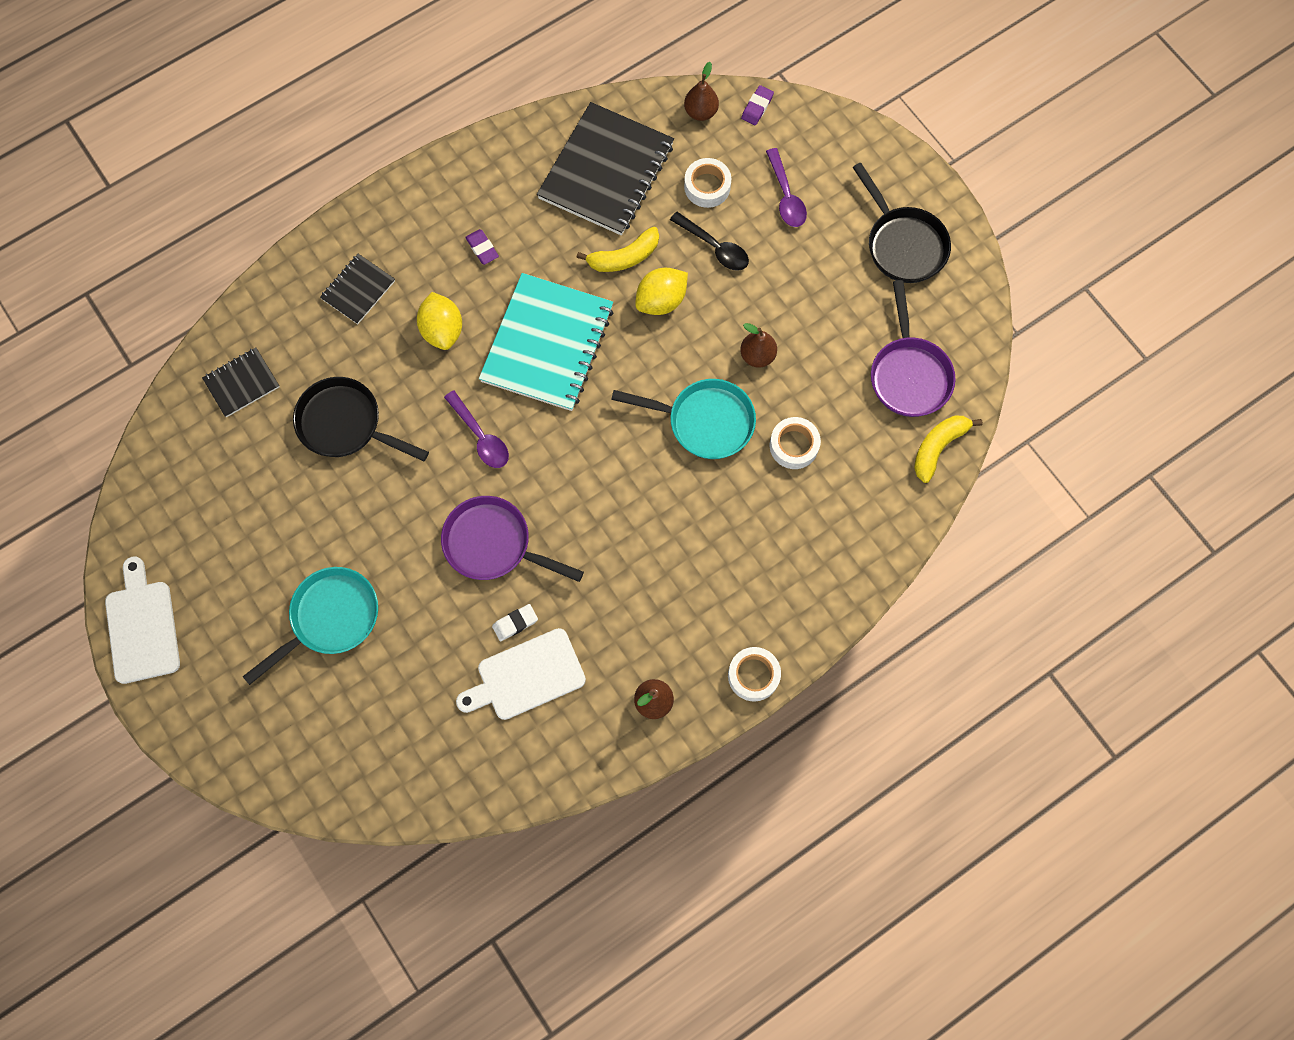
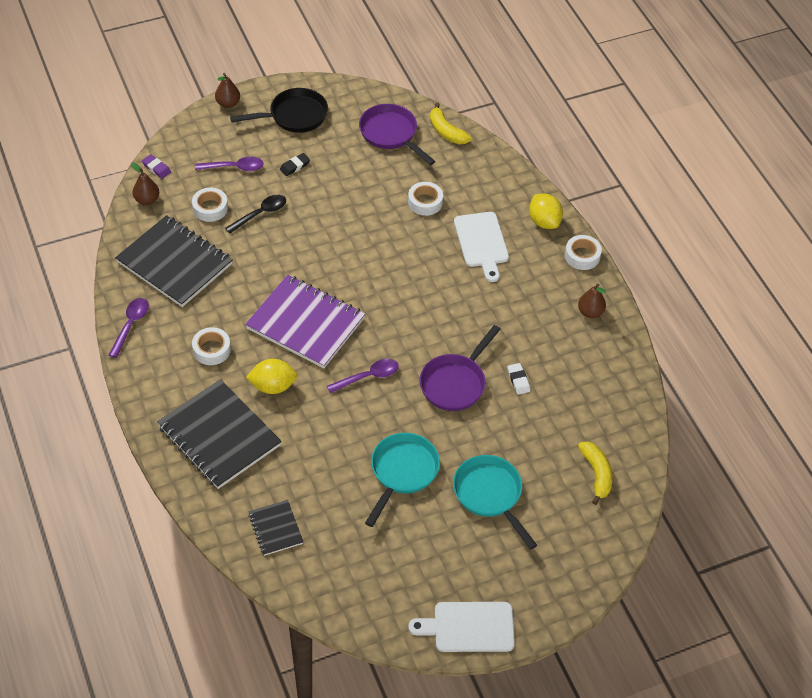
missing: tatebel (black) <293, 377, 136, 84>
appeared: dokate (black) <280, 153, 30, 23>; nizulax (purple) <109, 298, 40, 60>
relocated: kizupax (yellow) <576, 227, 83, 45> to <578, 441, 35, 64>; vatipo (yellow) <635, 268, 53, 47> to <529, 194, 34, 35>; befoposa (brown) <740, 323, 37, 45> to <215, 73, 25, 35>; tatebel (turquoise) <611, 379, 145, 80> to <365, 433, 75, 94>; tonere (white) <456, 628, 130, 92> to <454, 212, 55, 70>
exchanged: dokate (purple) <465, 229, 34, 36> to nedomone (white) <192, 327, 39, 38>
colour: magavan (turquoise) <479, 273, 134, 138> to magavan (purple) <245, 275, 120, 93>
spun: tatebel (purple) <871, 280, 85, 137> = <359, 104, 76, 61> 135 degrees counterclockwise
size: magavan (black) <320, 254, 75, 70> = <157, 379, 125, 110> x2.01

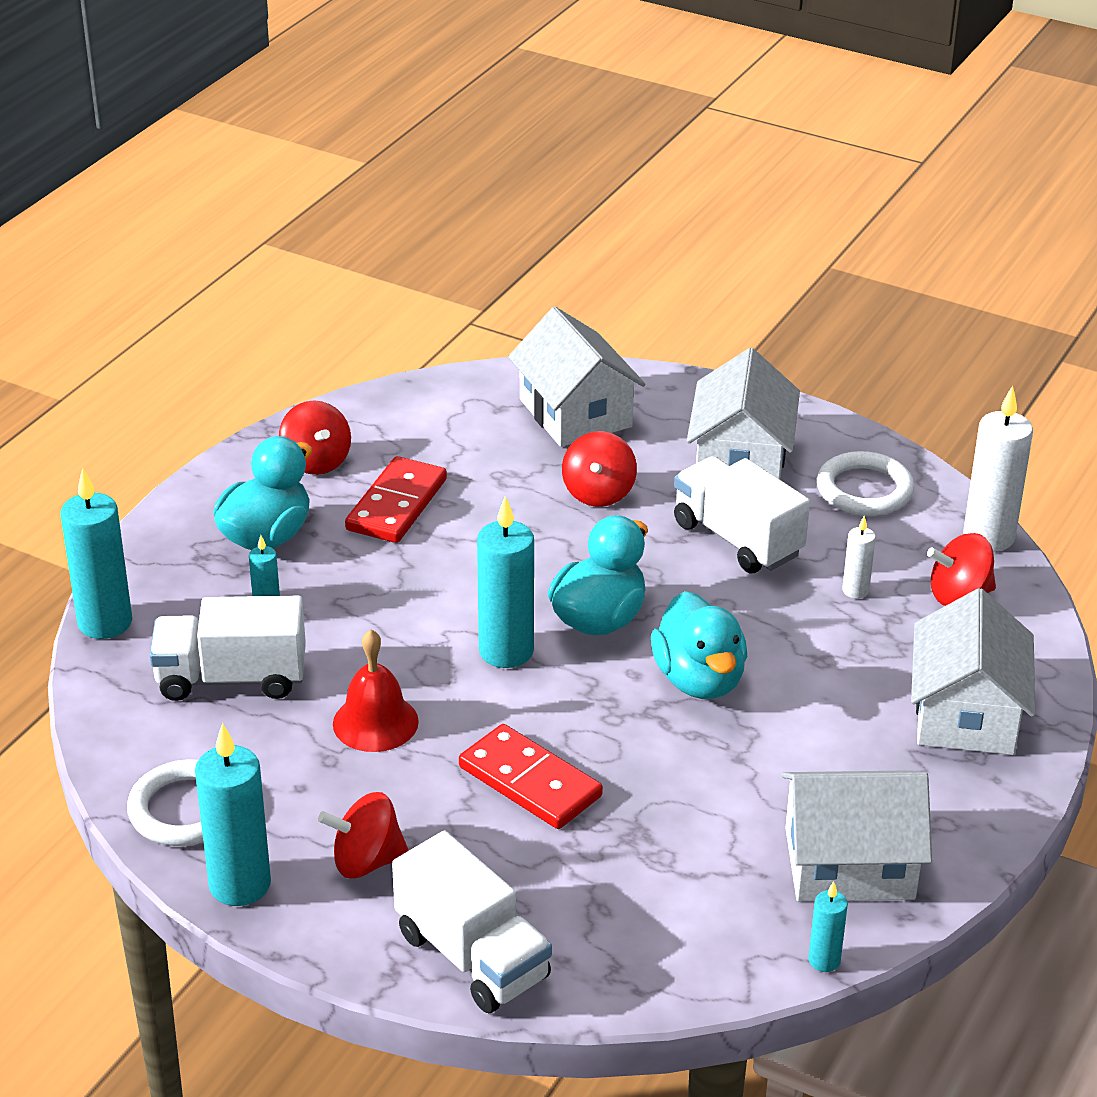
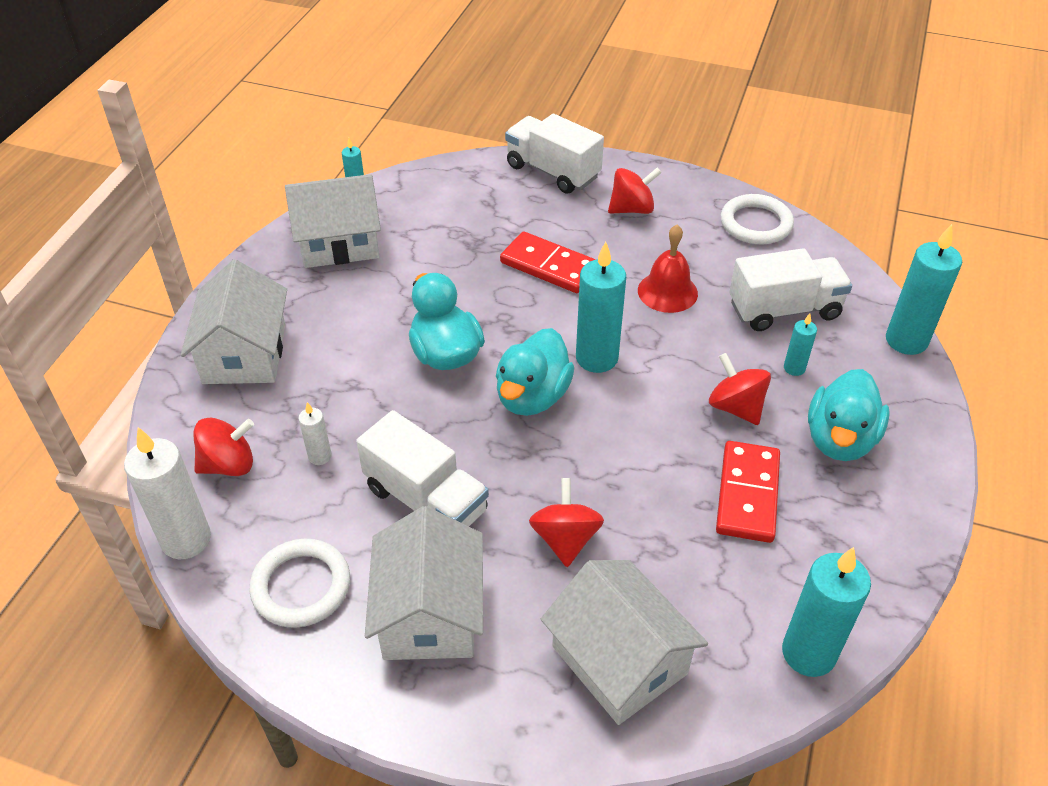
relocated: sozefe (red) <279, 400, 72, 75> to <709, 353, 62, 72>; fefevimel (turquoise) <195, 723, 76, 183> to <782, 547, 89, 130>

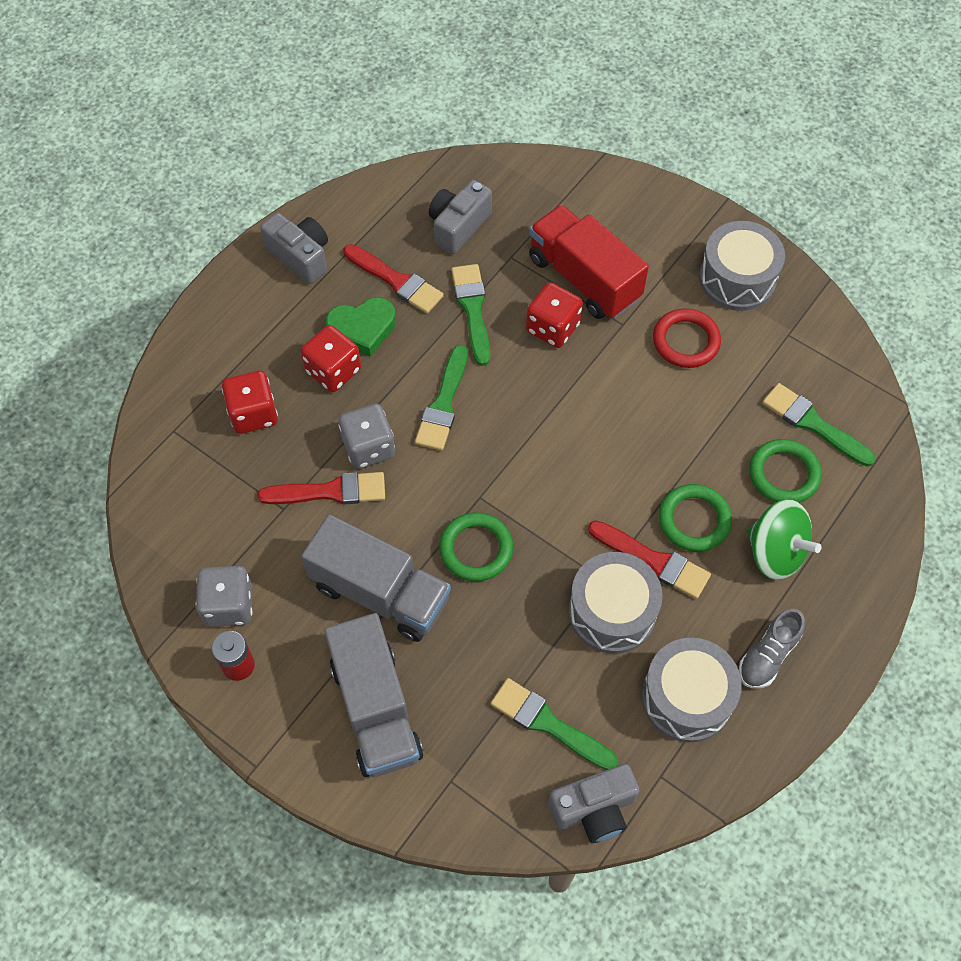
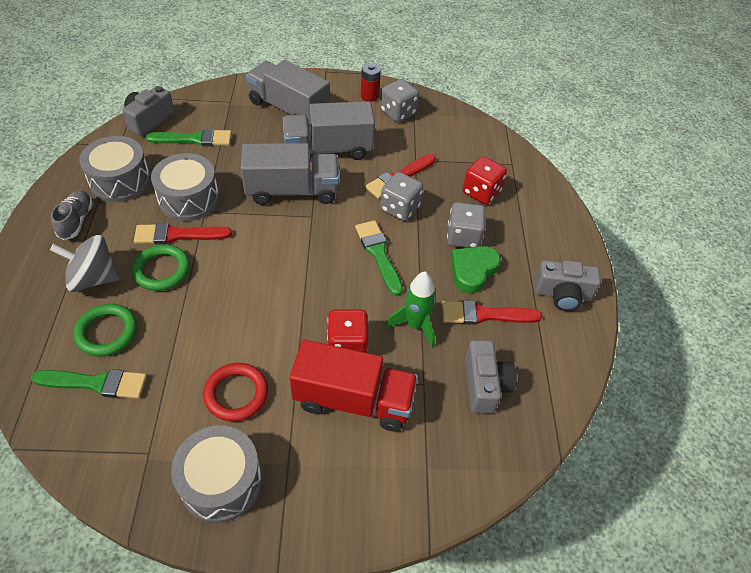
exchanged: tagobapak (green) <451, 264, 39, 102> to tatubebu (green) <386, 271, 50, 76>; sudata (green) <439, 512, 74, 69> to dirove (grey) <241, 143, 98, 62>
colour: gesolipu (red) <300, 325, 61, 67> to gesolipu (grey) <447, 202, 39, 46>; sozefe (green) <746, 499, 75, 81> to sozefe (grey) <50, 235, 70, 57>

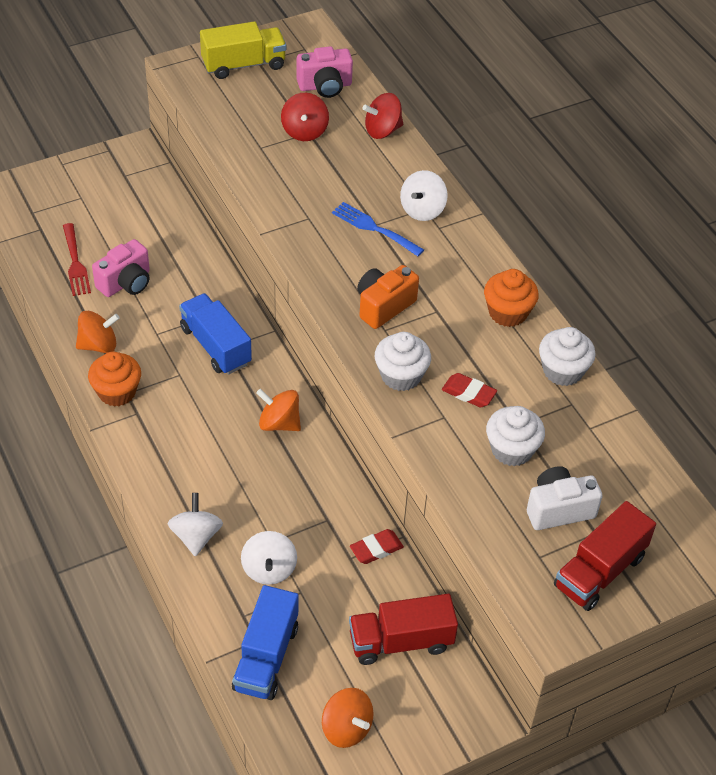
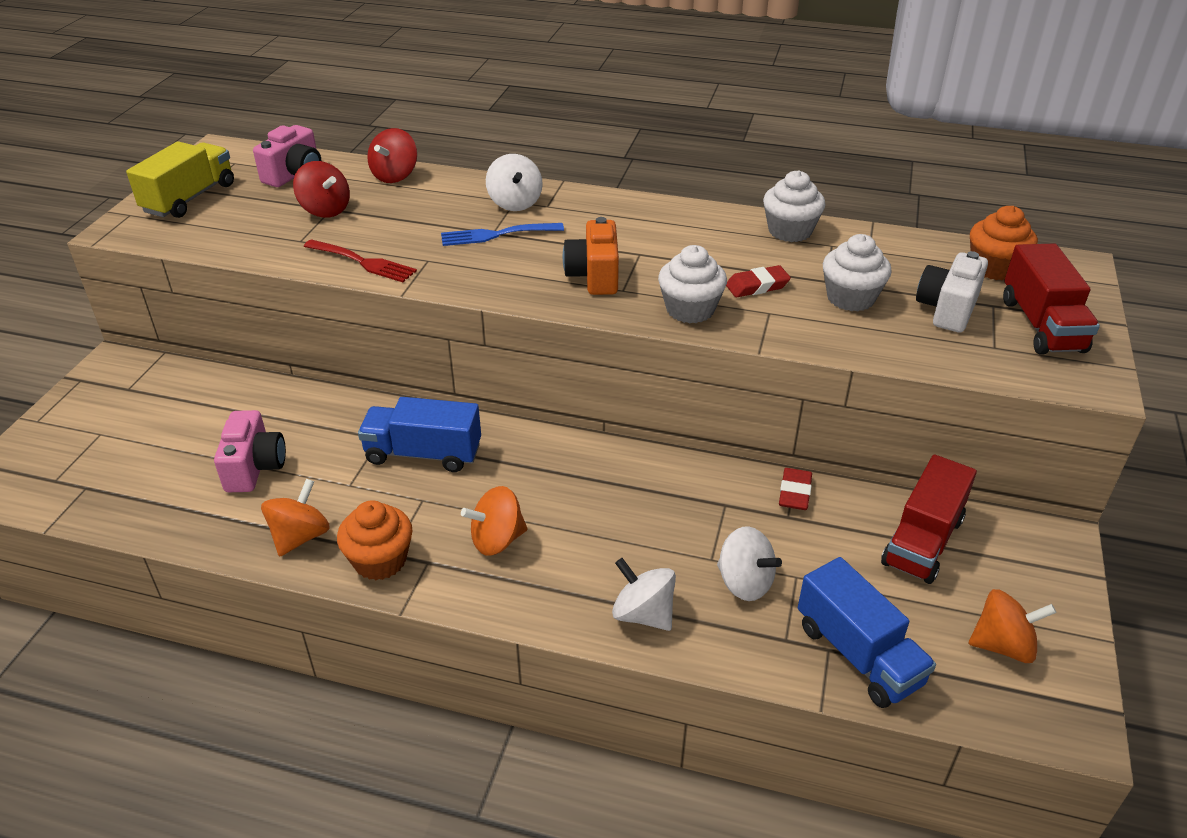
relocated: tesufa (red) <63, 223, 28, 73> to <303, 239, 114, 43>; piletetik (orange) <484, 269, 55, 58> to <970, 206, 68, 74>; sozefe (orange) <256, 389, 45, 42> to <461, 486, 67, 70>

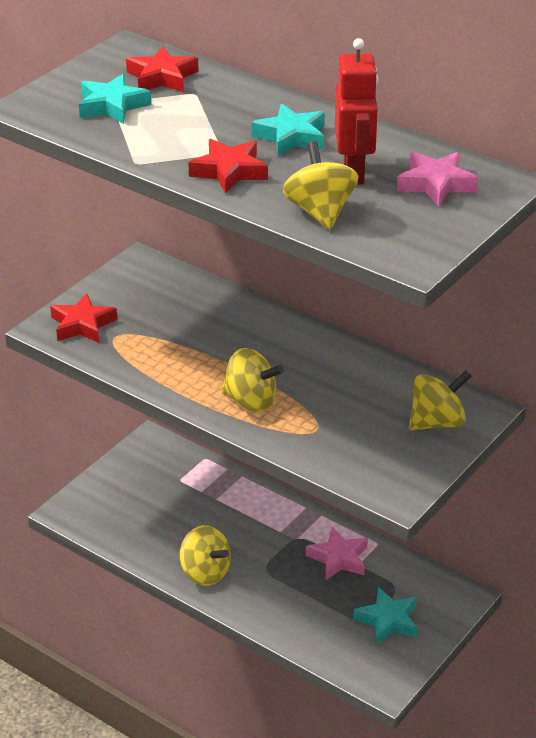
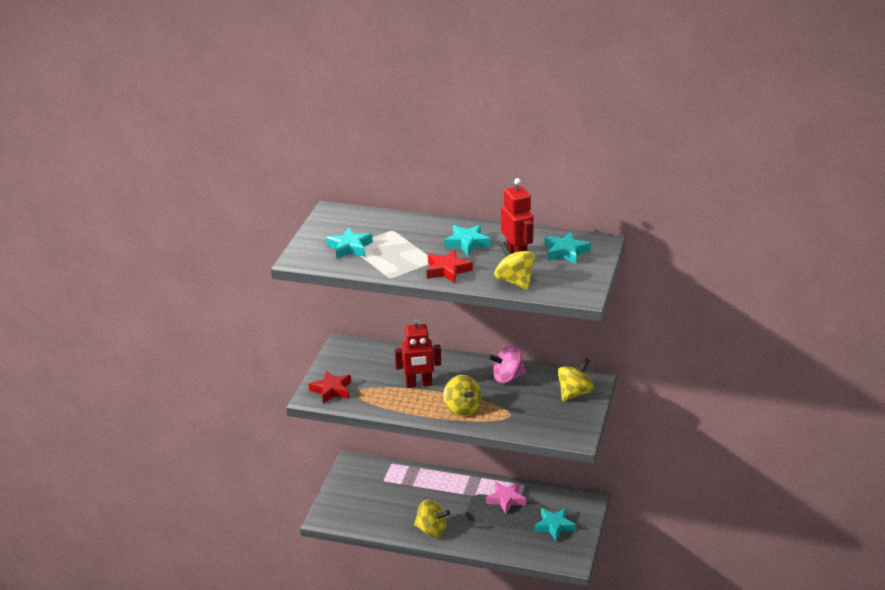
missing: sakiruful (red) <126, 46, 73, 46>
appeared: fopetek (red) <395, 317, 46, 71>; sozefe (pink) <488, 345, 38, 38>
colour: sakiruful (pink) <397, 152, 81, 55> to sakiruful (turquoise) <545, 232, 46, 32>
spun: sozefe (yellow) <221, 348, 63, 64> = <443, 375, 39, 41> 60 degrees clockwise

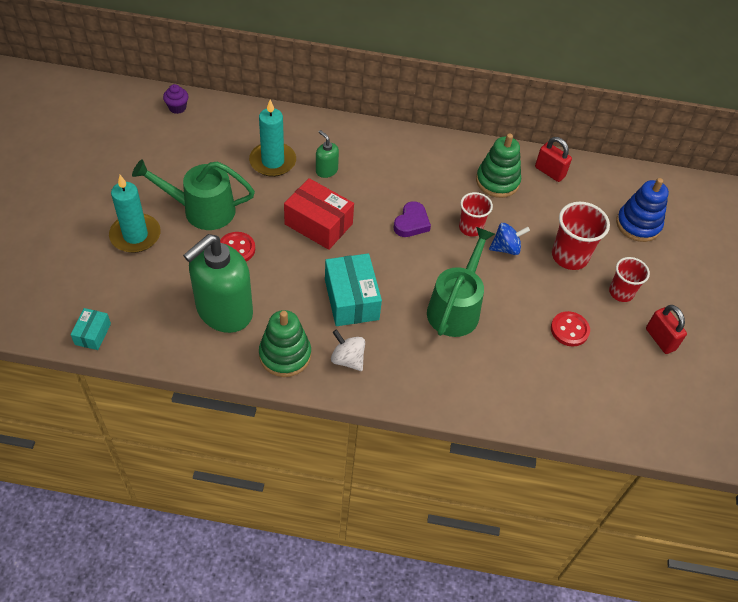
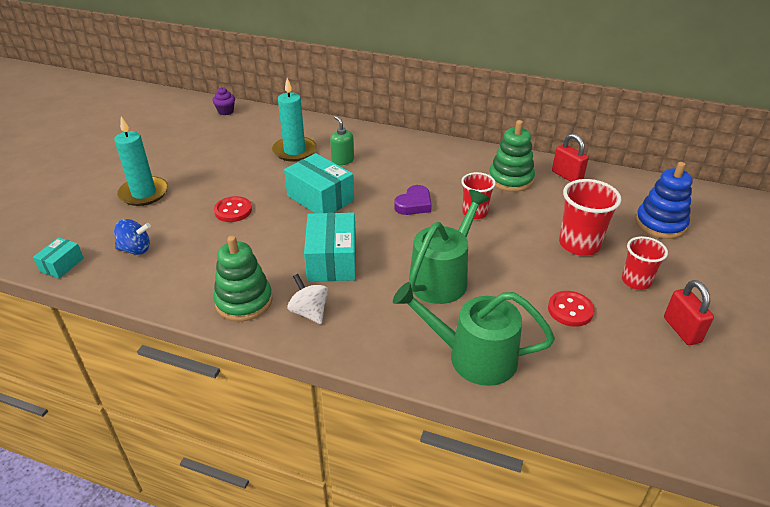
missing: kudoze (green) <183, 234, 70, 99>
relocated: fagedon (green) <132, 159, 123, 71> to <393, 282, 162, 104>; sozefe (blue) <489, 223, 41, 32> to <114, 219, 37, 36>
colour: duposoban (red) <284, 178, 70, 72> to duposoban (turquoise) <284, 153, 70, 60>

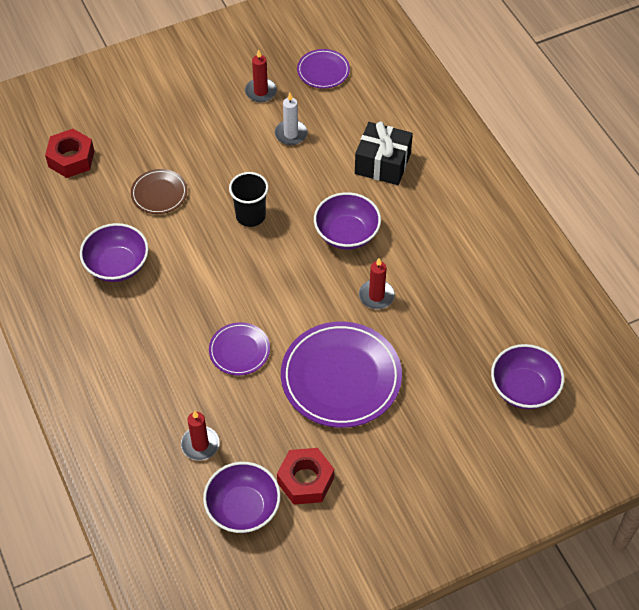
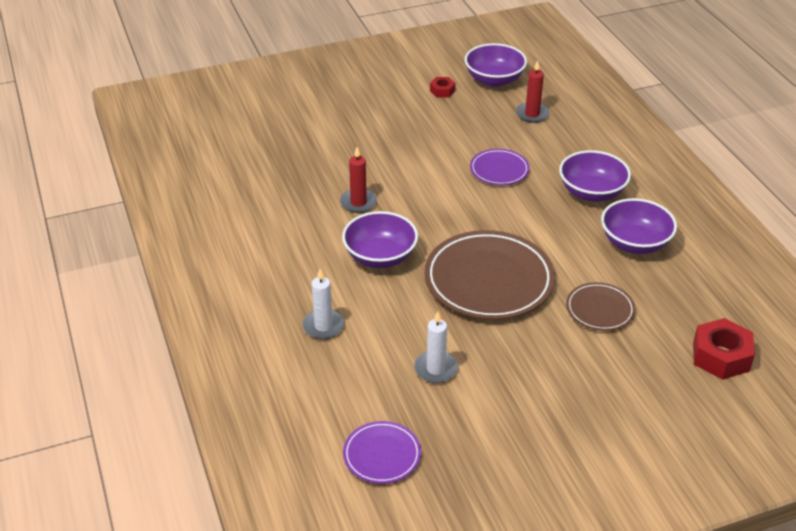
missing: fefevimel (red) <245, 49, 32, 53>; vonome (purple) <281, 322, 121, 106>
relocated: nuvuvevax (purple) <491, 344, 73, 65> to <559, 150, 72, 52>
exchanged: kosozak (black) <355, 122, 58, 63> to fefevimel (white) <302, 269, 42, 70>; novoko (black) <229, 172, 40, 55> to vonome (brown) <425, 230, 130, 90>
size: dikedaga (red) <277, 448, 57, 57> = <430, 77, 26, 20> x0.54

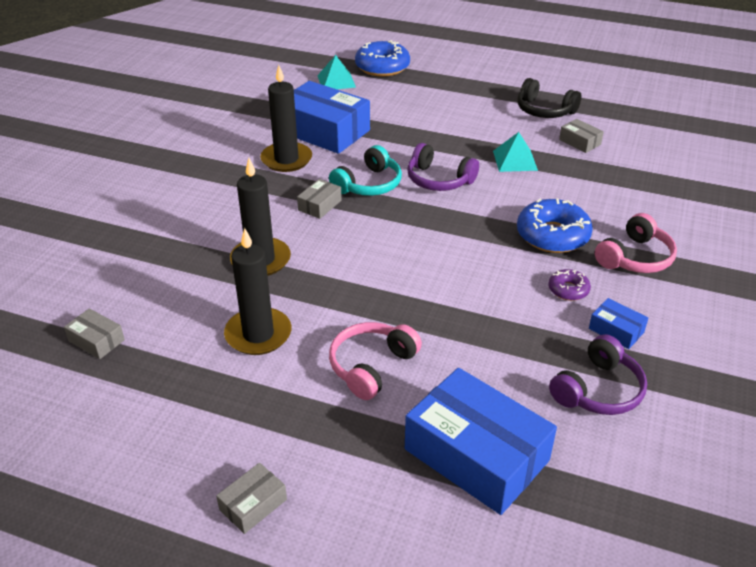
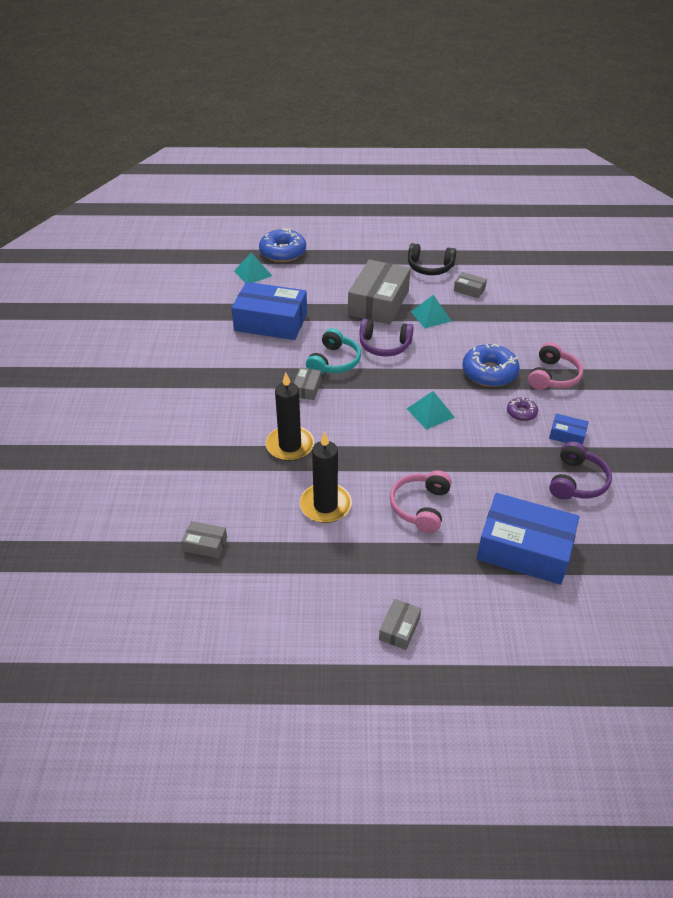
missing: fefevimel (black) <260, 65, 52, 107>
appeared: duposoban (grey) <348, 260, 62, 65>; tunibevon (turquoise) <407, 391, 48, 38>

